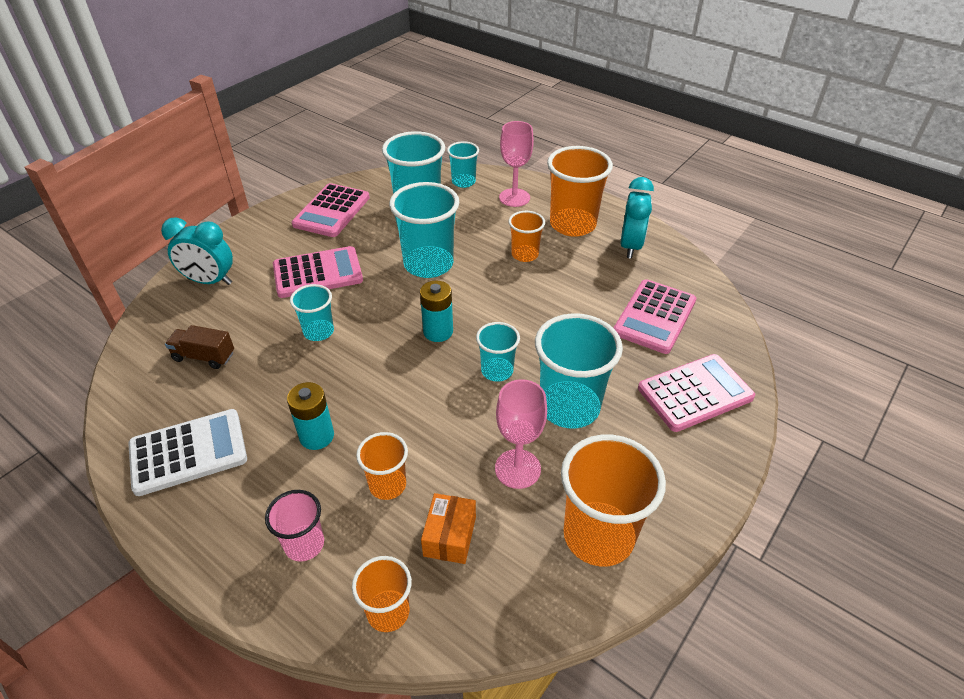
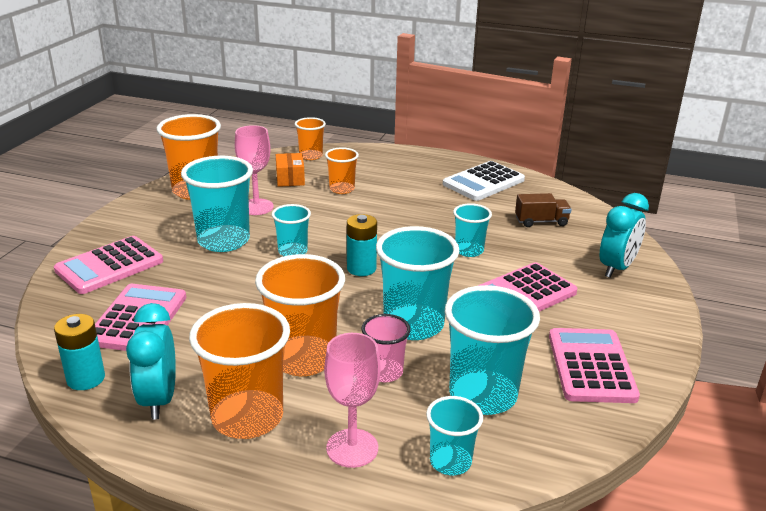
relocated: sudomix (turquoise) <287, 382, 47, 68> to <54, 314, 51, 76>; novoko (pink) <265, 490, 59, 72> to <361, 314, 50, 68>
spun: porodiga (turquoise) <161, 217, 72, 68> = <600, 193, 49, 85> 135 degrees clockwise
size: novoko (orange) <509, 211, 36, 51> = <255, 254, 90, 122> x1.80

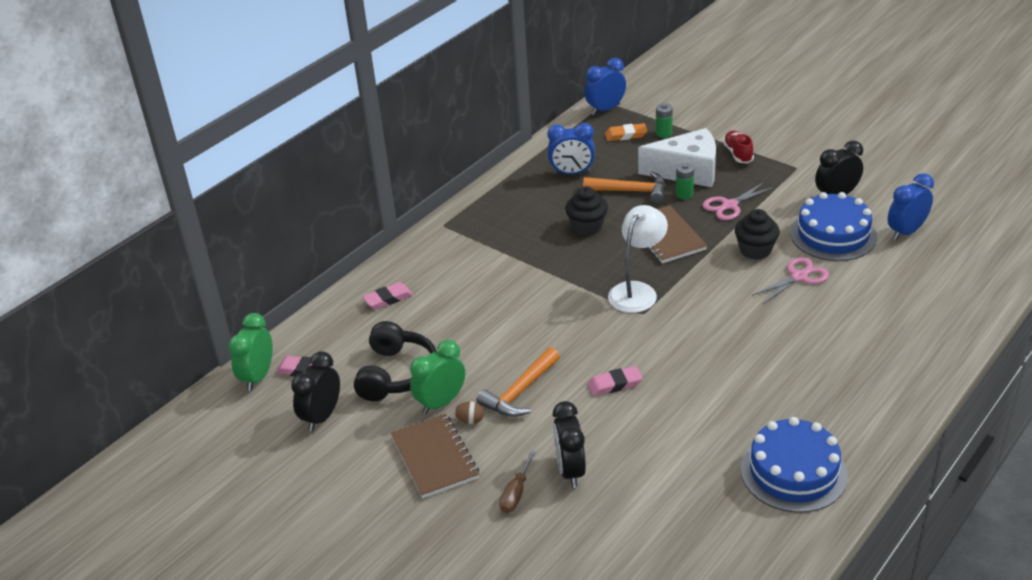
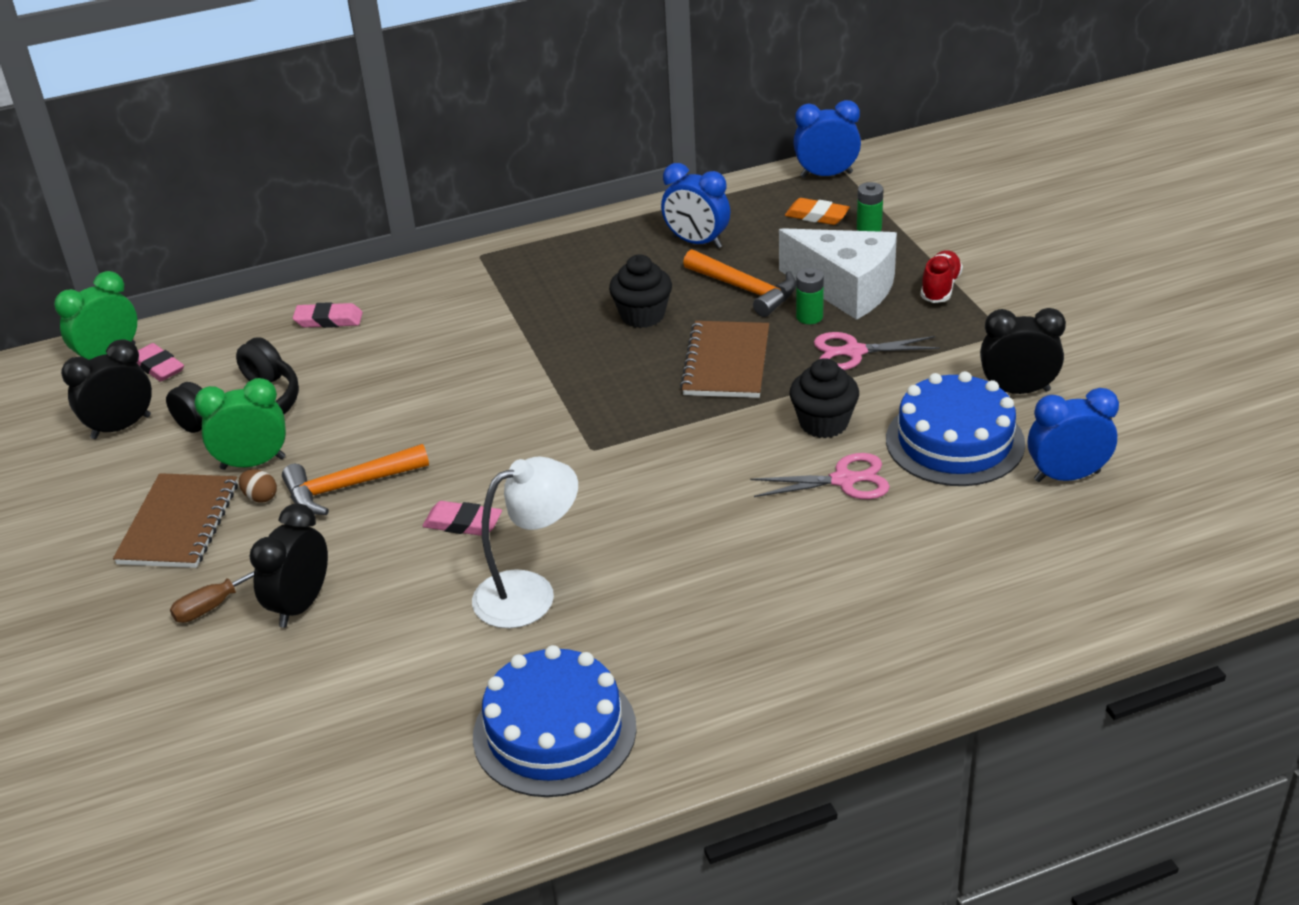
relocated: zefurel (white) <608, 205, 60, 108> to <472, 457, 106, 171>

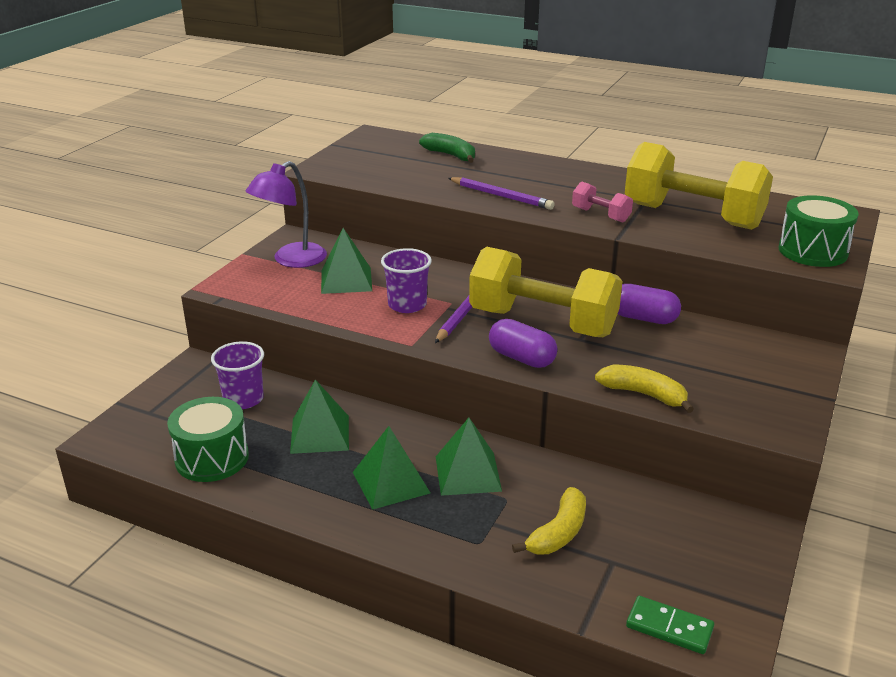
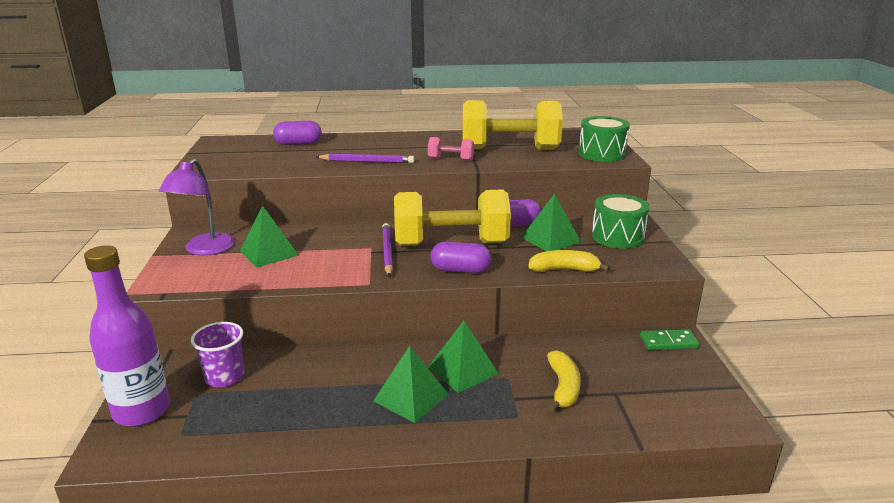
missing: novoko (purple) <381, 248, 51, 65>
appeared: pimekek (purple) <84, 245, 86, 181>
relocated: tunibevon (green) <290, 379, 59, 75> to <521, 194, 60, 57>; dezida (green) <167, 397, 82, 85> to <592, 194, 58, 55>; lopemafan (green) <626, 596, 88, 58> to <640, 329, 60, 21>
exchanged: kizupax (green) <419, 133, 56, 30> to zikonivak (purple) <273, 121, 49, 24>

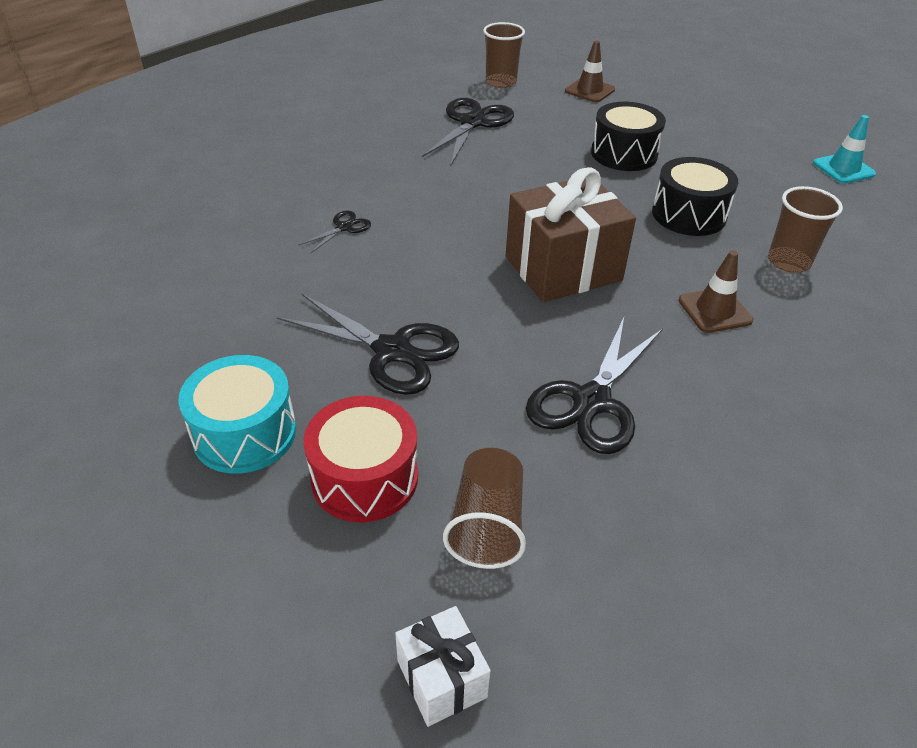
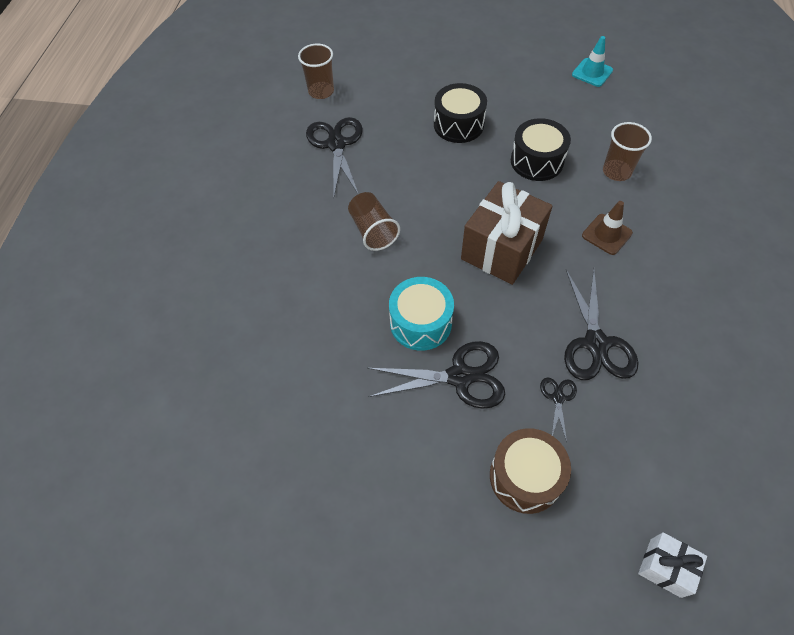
missing: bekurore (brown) <565, 41, 50, 61>
relocated: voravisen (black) <299, 211, 72, 42> to <540, 378, 37, 64>; dezida (turquoise) <178, 355, 118, 119> to <389, 277, 65, 74>; novoko (brown) <443, 448, 83, 121> to <348, 192, 52, 59>
colour: dezida (red) <304, 396, 114, 126> to dezida (brown) <490, 428, 81, 86>

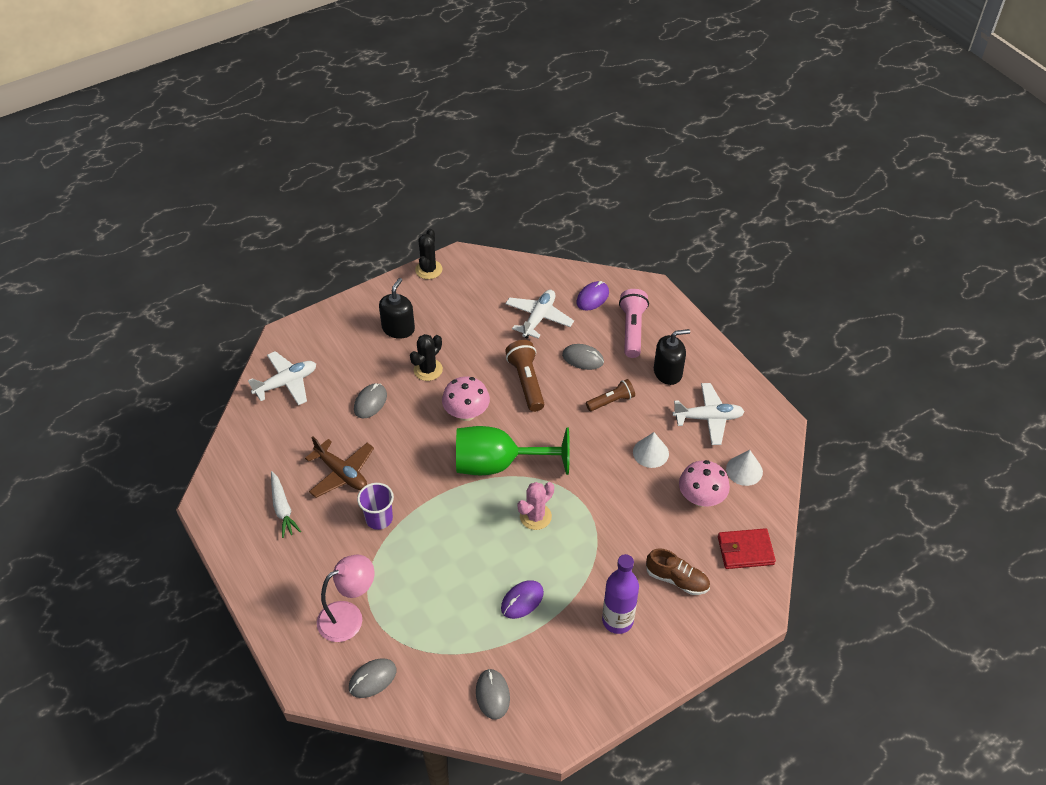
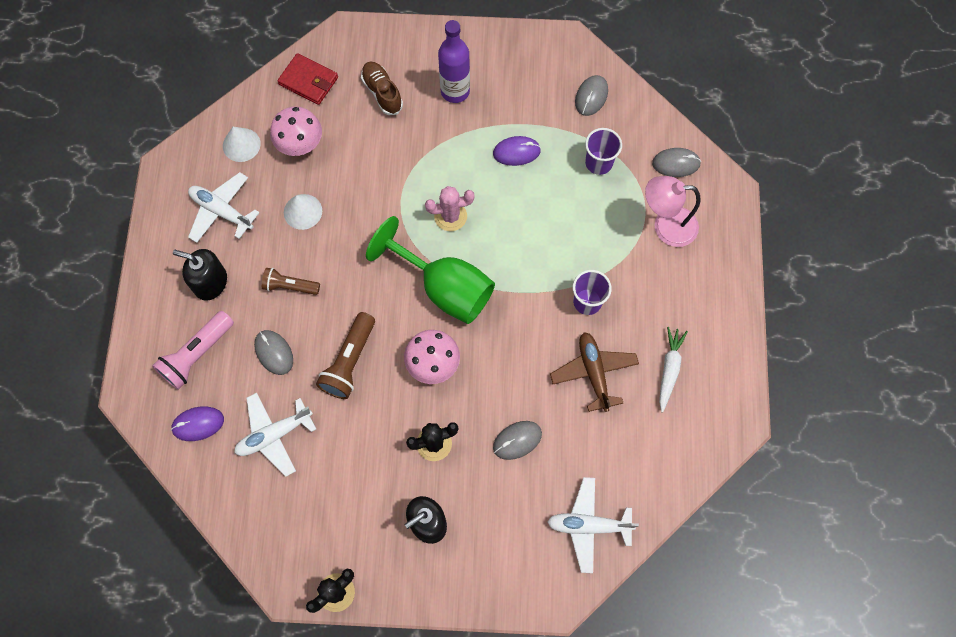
appeared: novoko (purple) <585, 128, 37, 47>

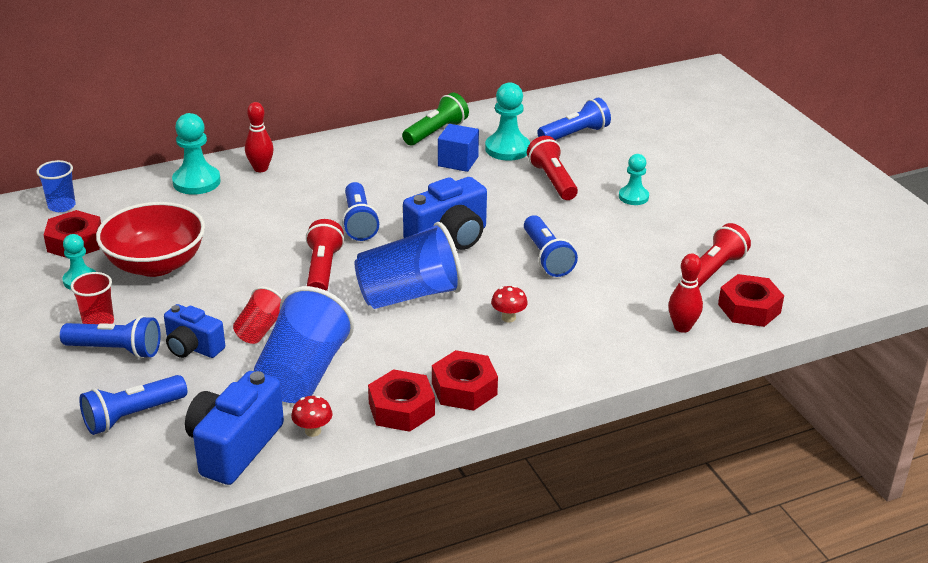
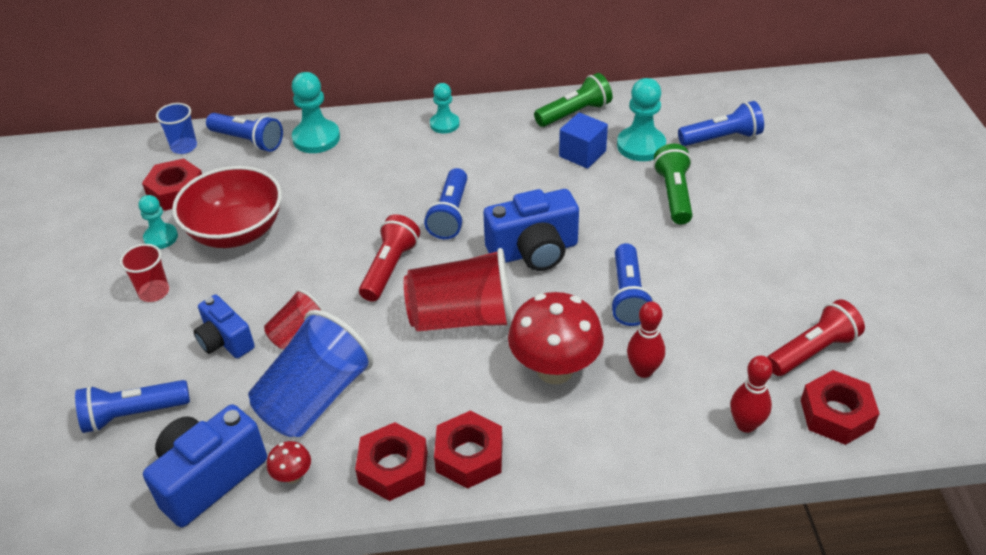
relocated: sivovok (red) <245, 102, 29, 70> to <627, 301, 38, 77>; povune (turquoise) <619, 154, 30, 51> to <430, 83, 30, 50>; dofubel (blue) <60, 316, 101, 43> to <206, 113, 77, 39>
colour: dofubel (red) <527, 136, 51, 64> to dofubel (green) <653, 144, 39, 80>; novoko (blue) <355, 222, 108, 87> to novoko (red) <404, 248, 109, 83>
size: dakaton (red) <491, 286, 37, 36> = <508, 292, 96, 92> x2.30

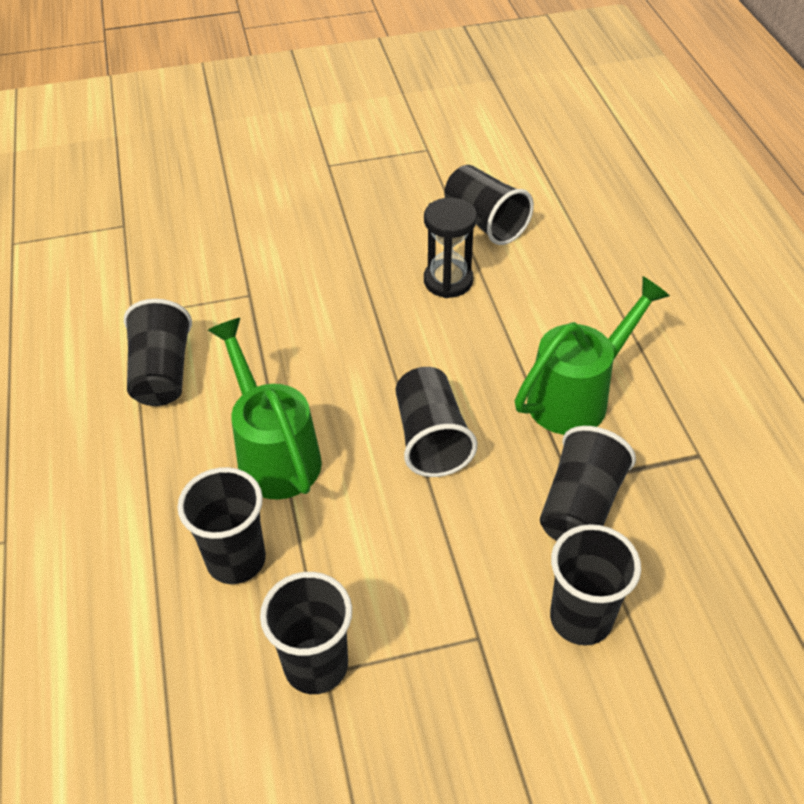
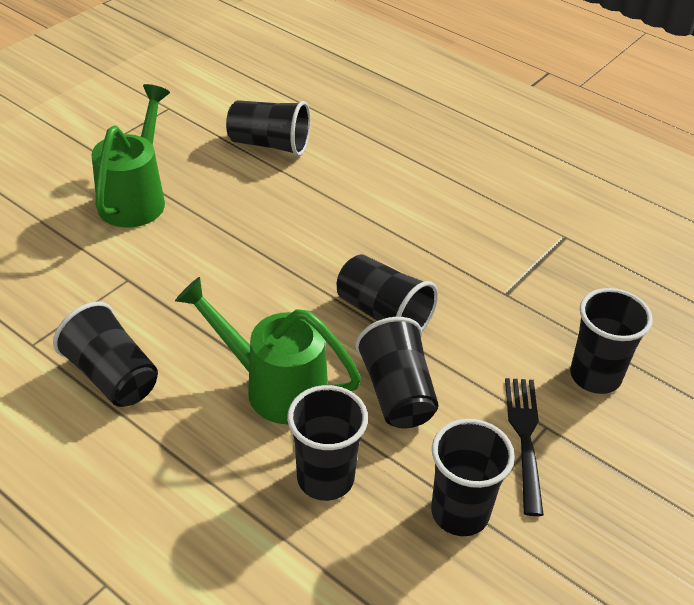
missing: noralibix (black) <424, 198, 53, 100>
appeared: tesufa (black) <505, 378, 39, 138>
relocated: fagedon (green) <515, 276, 155, 159> to <92, 84, 78, 144>; novoko (black) <540, 426, 96, 115> to <355, 317, 84, 112>

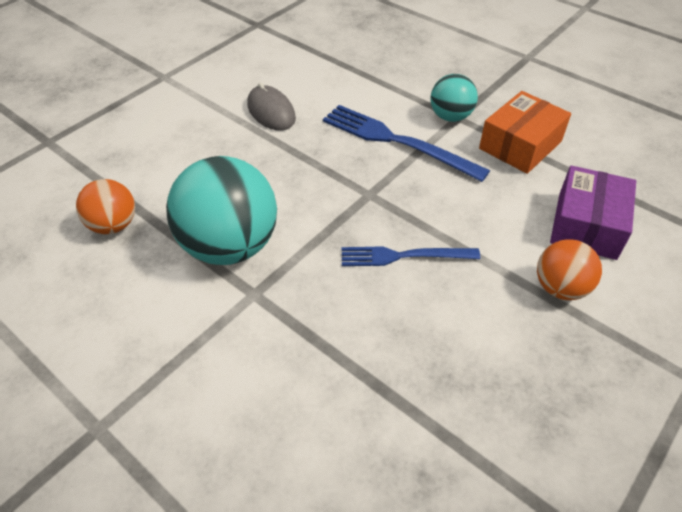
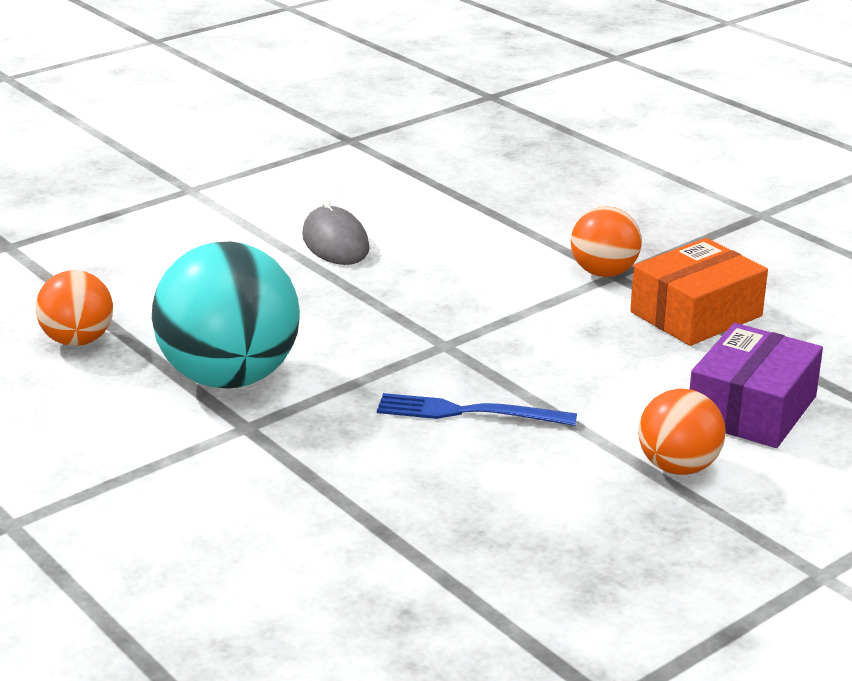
missing: tesufa (blue) <323, 105, 167, 77>
colour: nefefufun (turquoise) <430, 74, 48, 48> to nefefufun (orange) <571, 206, 71, 71>

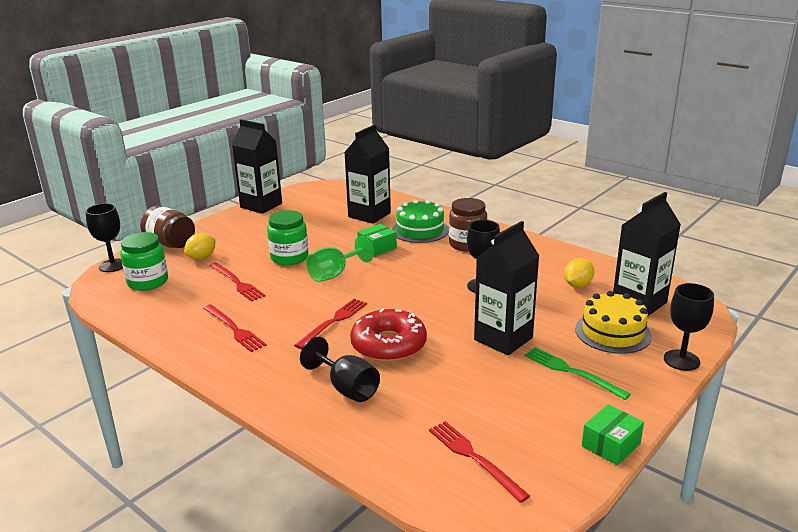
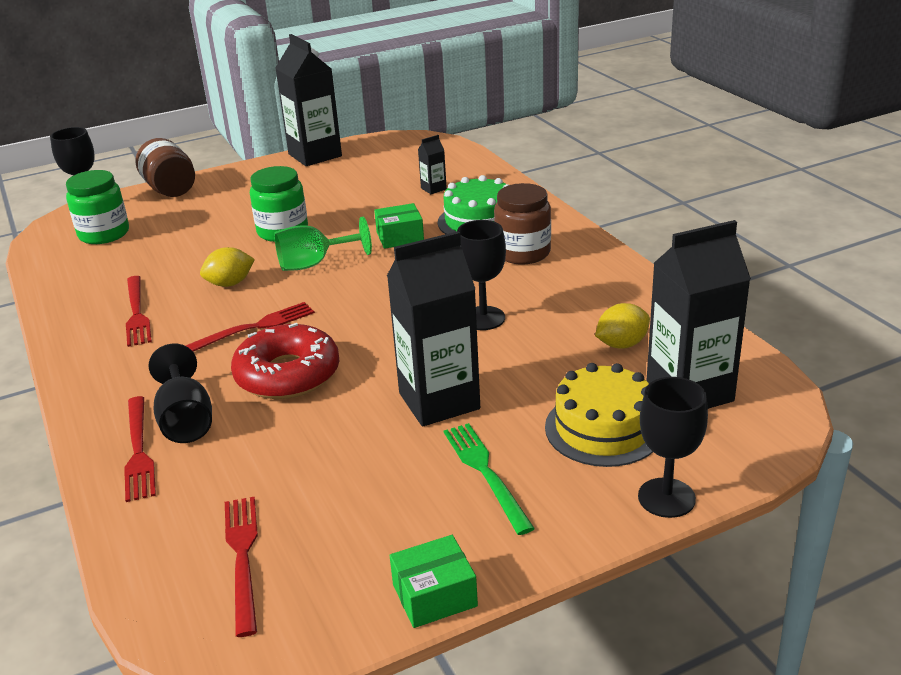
relocated: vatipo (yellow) <184, 233, 32, 27> to <200, 247, 55, 40>; tesufa (red) <210, 262, 56, 40> to <124, 396, 32, 106>
size: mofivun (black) <344, 124, 47, 100> = <418, 135, 29, 59> x0.43

